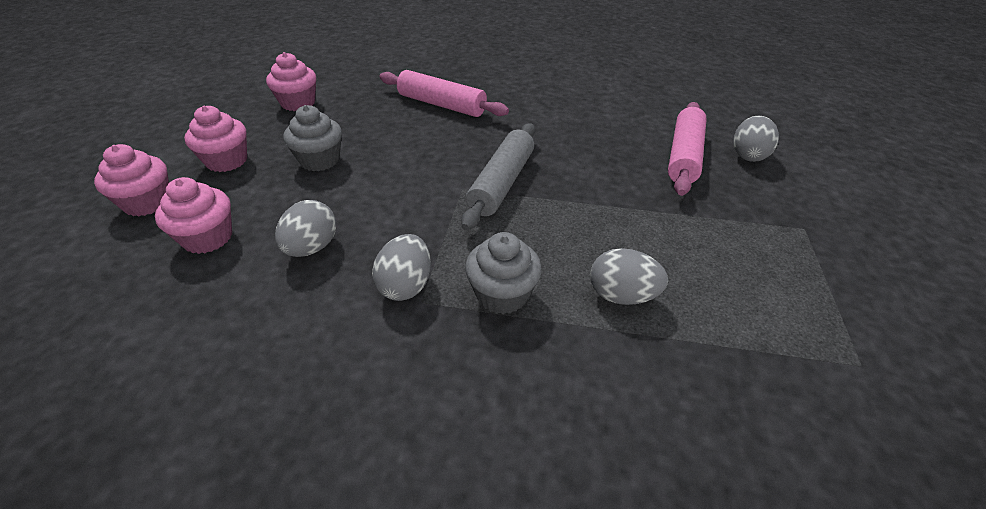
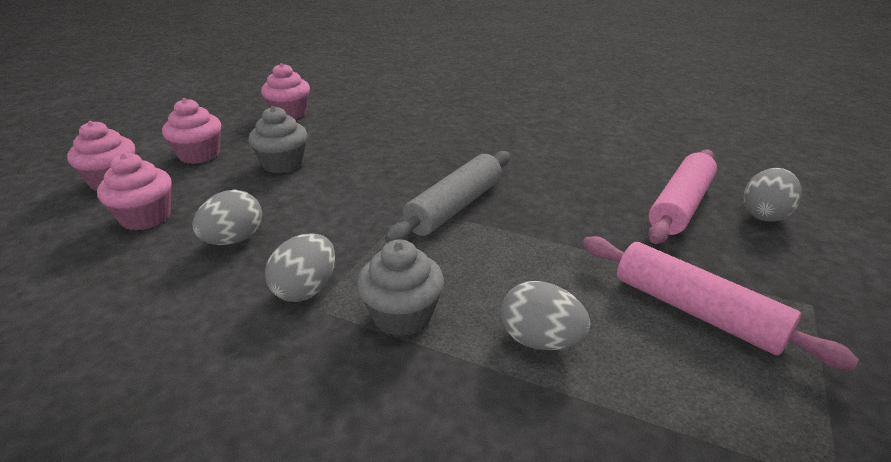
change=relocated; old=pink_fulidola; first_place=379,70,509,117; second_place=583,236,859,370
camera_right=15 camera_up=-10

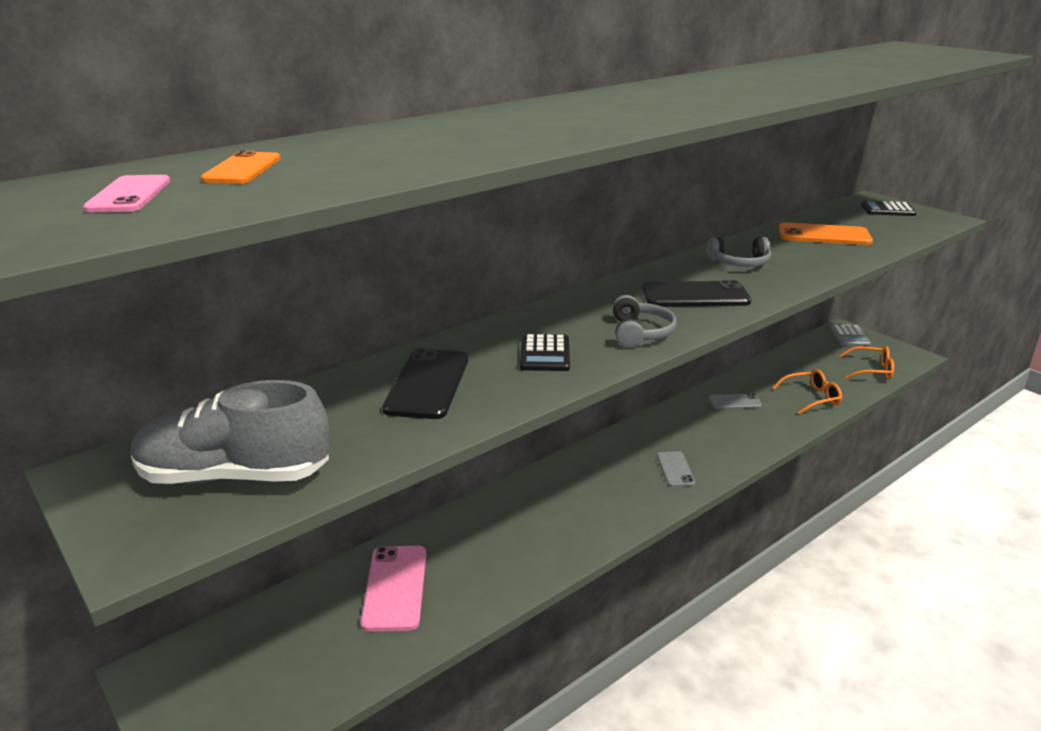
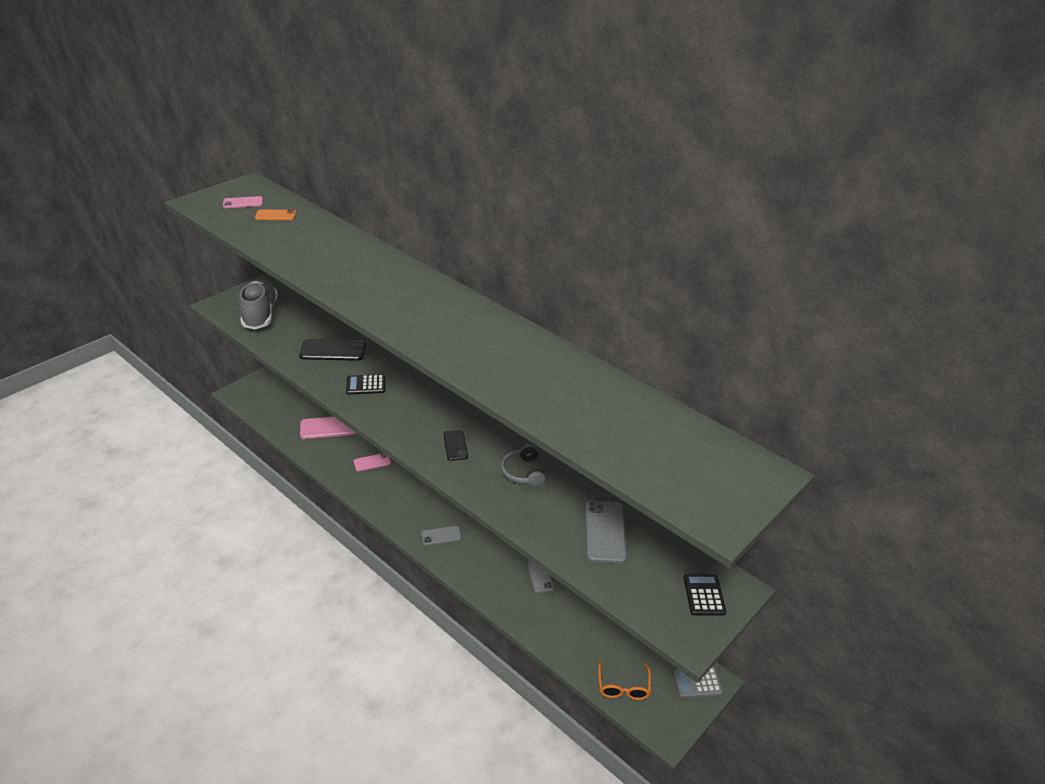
change=colour; old=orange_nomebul; new=grey_nomebul; first_place=779,222,873,245; second_place=585,501,627,563
change=size; old=black_nomebul; first_place=642,280,751,307; second_place=444,430,468,461; factor=0.59
change=missing; old=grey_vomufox; first_place=613,295,677,348
change=missing; old=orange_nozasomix; first_place=773,369,842,414
change=appeared; new=pink_nomebul; second_place=354,453,391,471
camera_right=80 camera_up=10

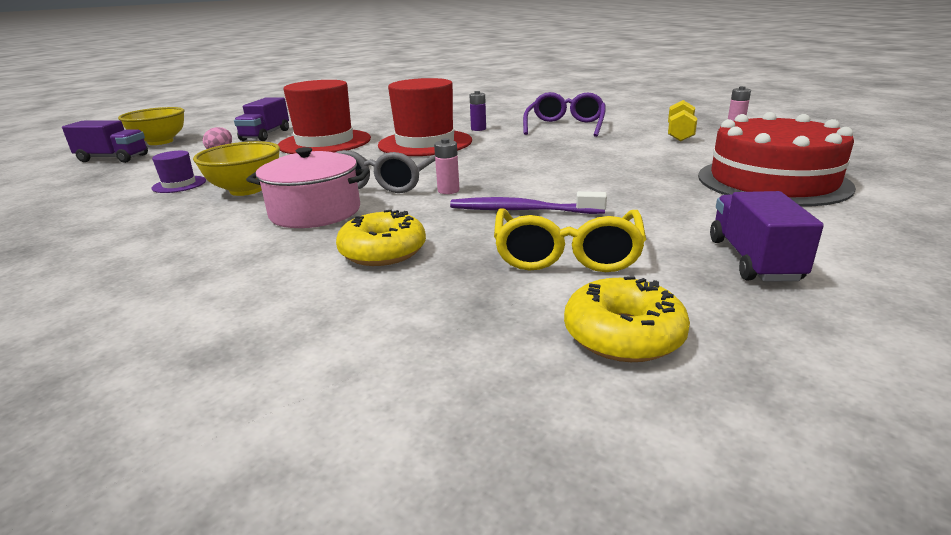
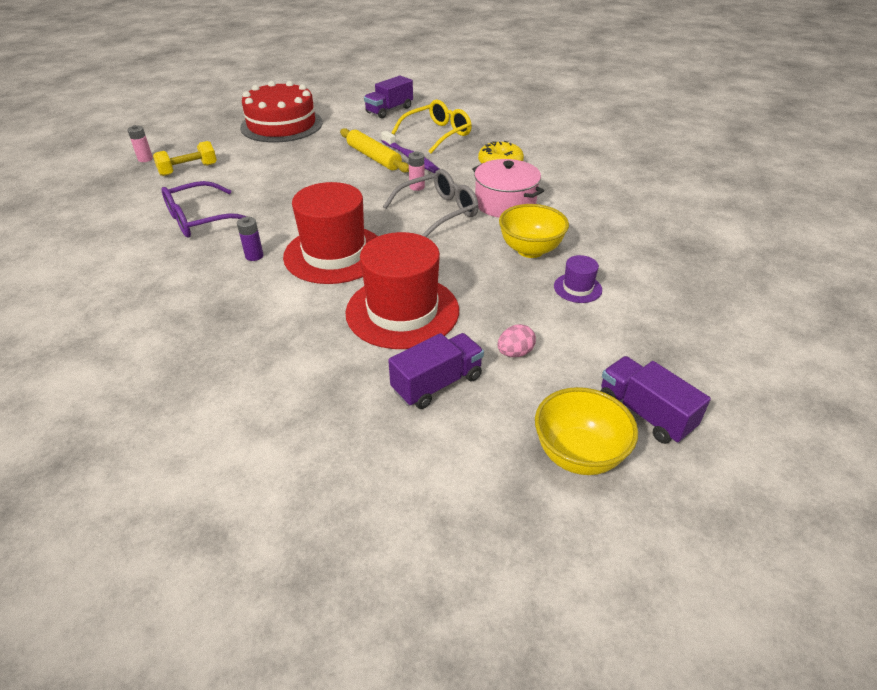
change=missing; old=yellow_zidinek; first_place=564,276,690,362
change=appeared; new=yellow_fulidola; second_place=340,128,409,173
camera_right=-140 camera_up=15

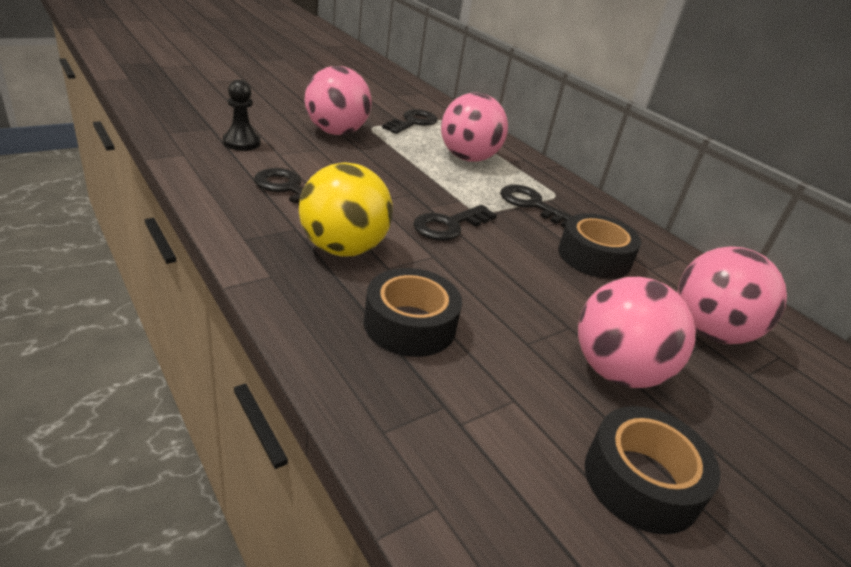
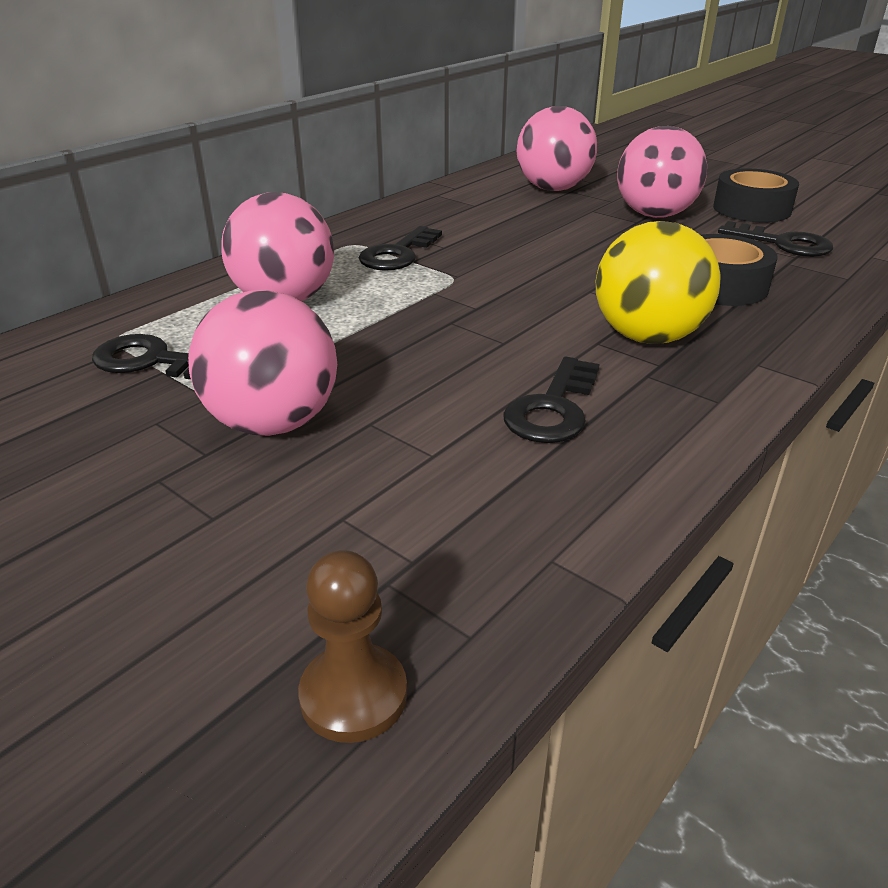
change=missing; old=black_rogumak; first_place=222,79,261,151
change=relocated; old=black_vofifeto; first_place=413,205,497,241; second_place=718,221,833,257
change=missing; old=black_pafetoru; first_place=558,213,641,279
change=appeared; new=brown_rogumak; second_place=298,550,407,743
camera_right=-100 camera_up=0

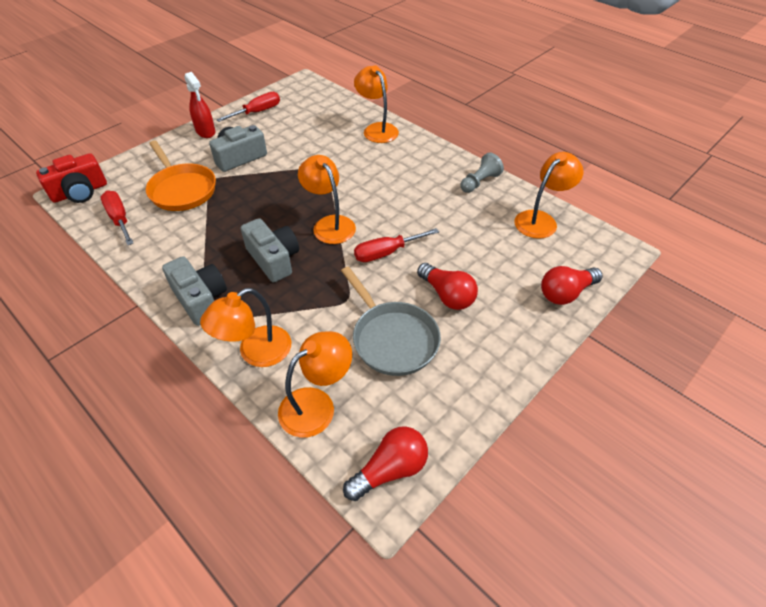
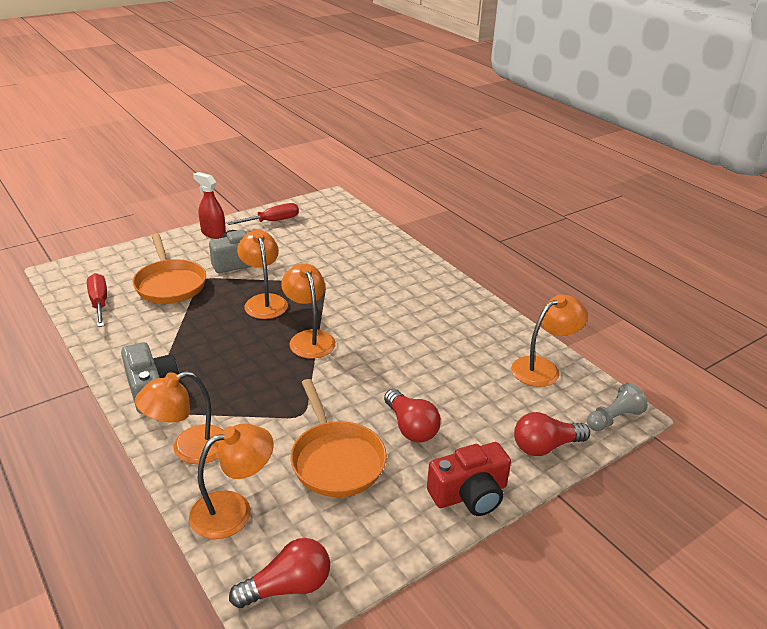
change=relocated; old=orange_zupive; first_place=354,65,399,143; second_place=237,230,288,319
change=spun; old=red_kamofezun; first_place=184,72,215,138; second_place=193,172,226,239; degrees=150
change=relocated; old=grey_rogumak; first_place=460,152,504,193; second_place=587,383,648,431
change=relocated; old=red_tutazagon; first_place=36,153,107,203; second_place=427,442,511,516
change=missing; old=grey_tutazagon; first_place=241,218,299,282
change=missing; old=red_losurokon; first_place=354,228,439,262
change=colour; old=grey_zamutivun; new=orange_zamutivun; first_place=341,266,441,376; second_place=290,379,387,497
camera_right=10 camera_up=-15

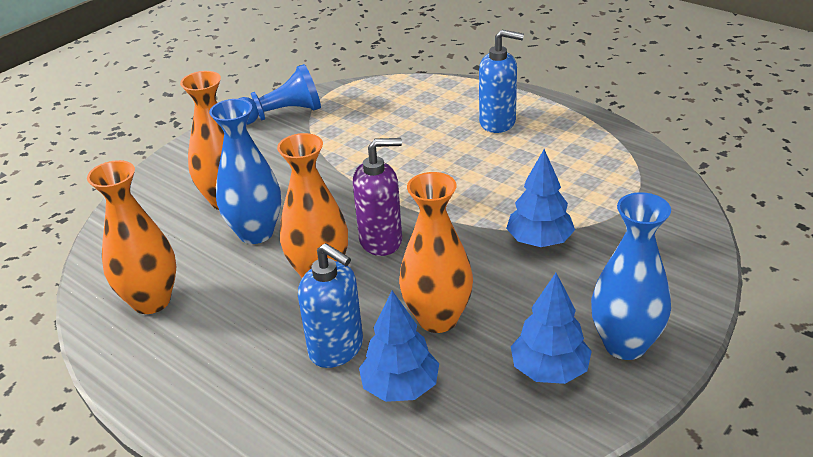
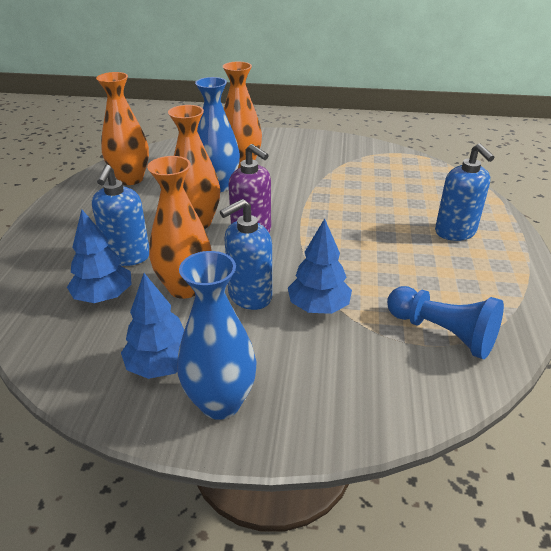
change=relocated; old=blue_rogumak; first_place=238,64,321,125; second_place=387,286,504,359
change=appeared; new=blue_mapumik; second_place=220,199,272,310
camera_right=55 camera_up=0

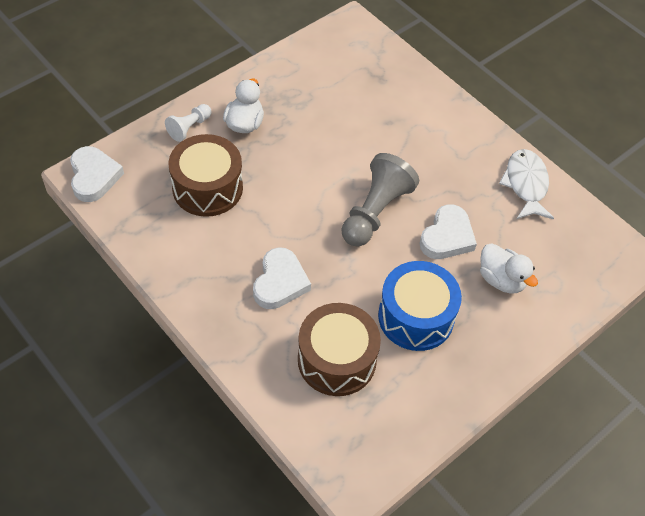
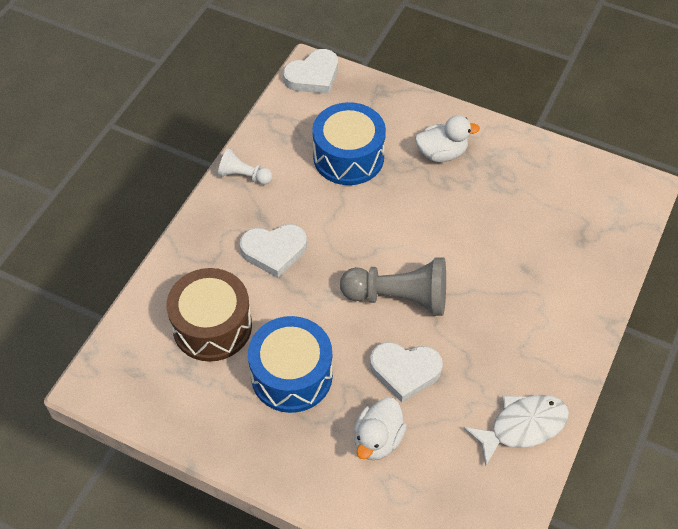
change=relocated; old=white_rogumak; first_place=165,104,212,142; second_place=218,148,272,185
change=colour; old=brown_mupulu; new=blue_mupulu; first_place=169,134,243,217; second_place=312,102,386,185
camera_right=70 camera_up=0

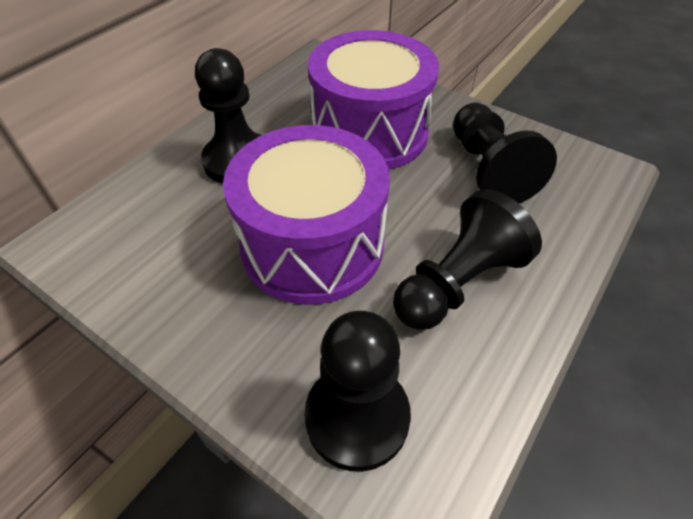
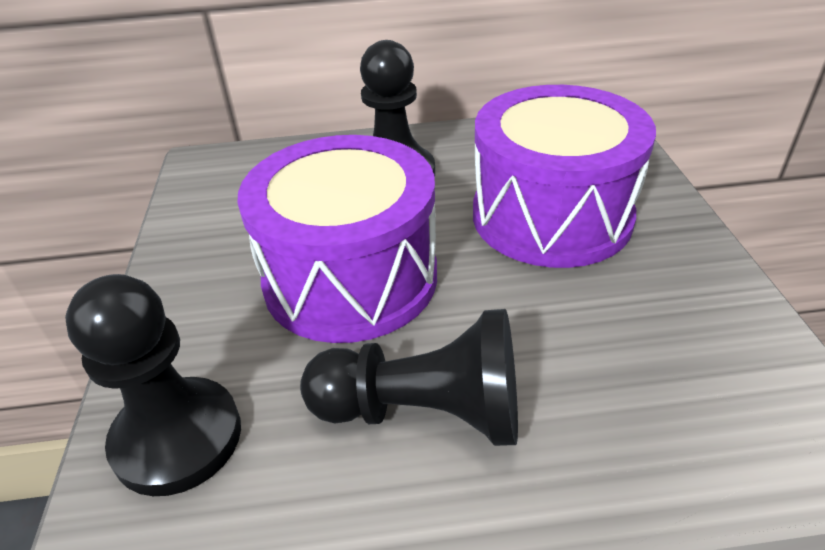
change=missing; old=black_rogumak; first_place=453,103,557,203
camera_right=50 camera_up=-10

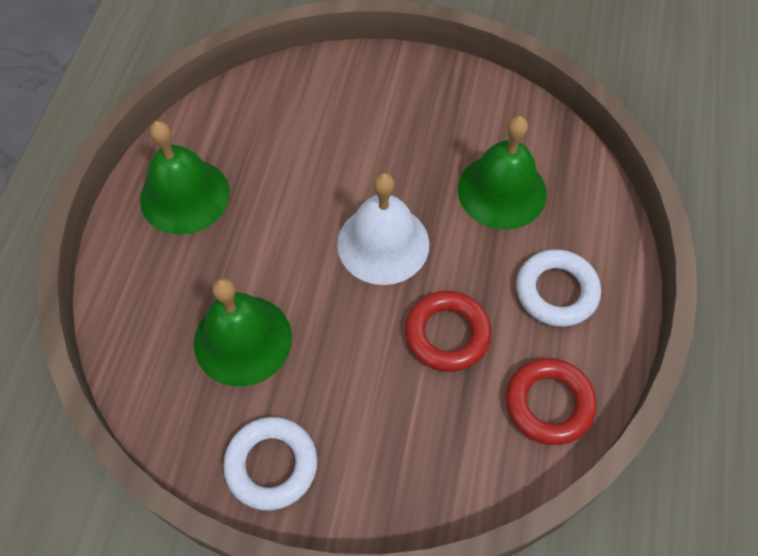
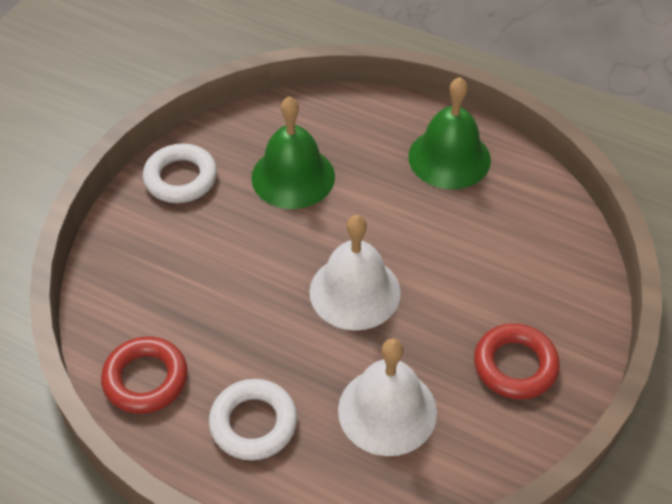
change=colour; old=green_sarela; new=white_sarela; first_place=458,116,547,230; second_place=338,339,437,456
change=relocated; old=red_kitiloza; first_place=405,291,492,372; second_place=474,323,560,400
camera_right=105 camera_up=-10

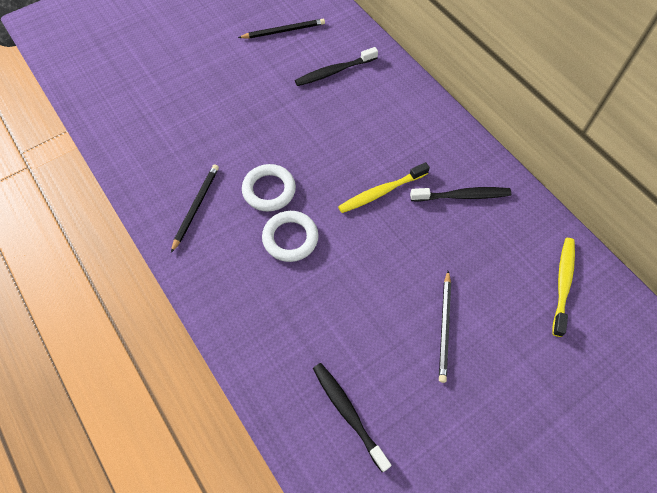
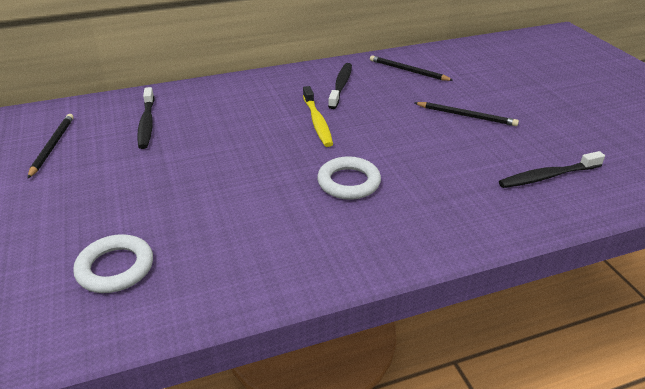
change=relocated; old=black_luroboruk; first_place=171,164,219,253; second_place=370,55,453,81
change=relocated; old=white_kitiloza; first_place=242,164,296,212; second_place=73,234,153,293
change=missing; old=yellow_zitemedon; first_place=552,238,575,337
camera_right=-75 camera_up=-25

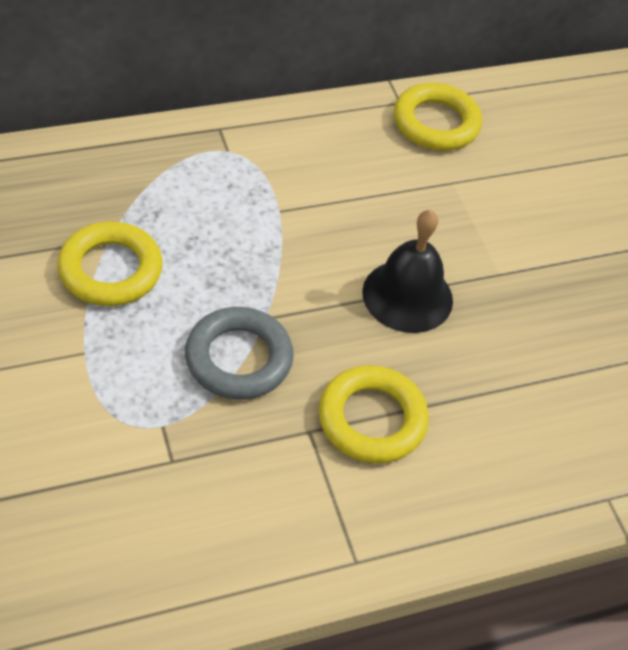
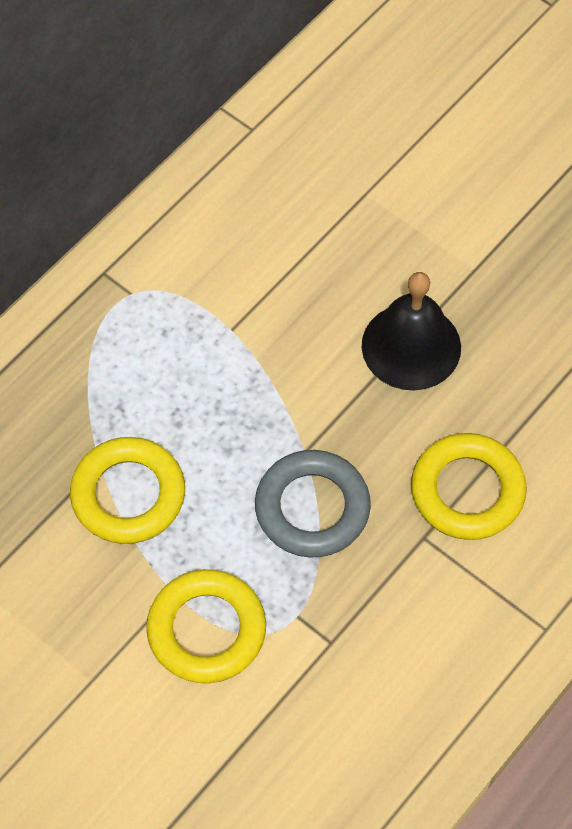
change=relocated; old=yellow_kitiloza; first_place=394,83,482,151; second_place=146,569,266,683
camera_right=-25 camera_up=10

